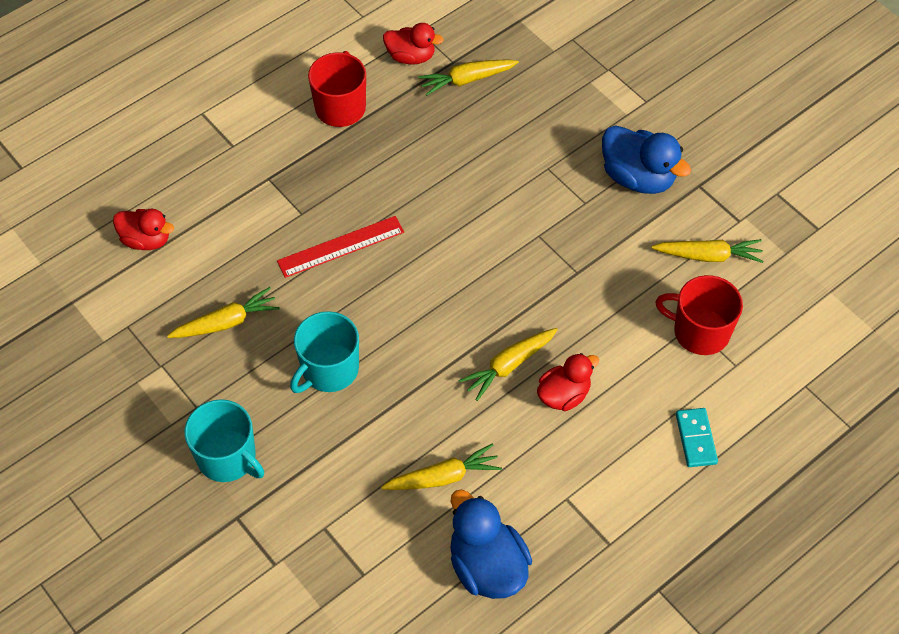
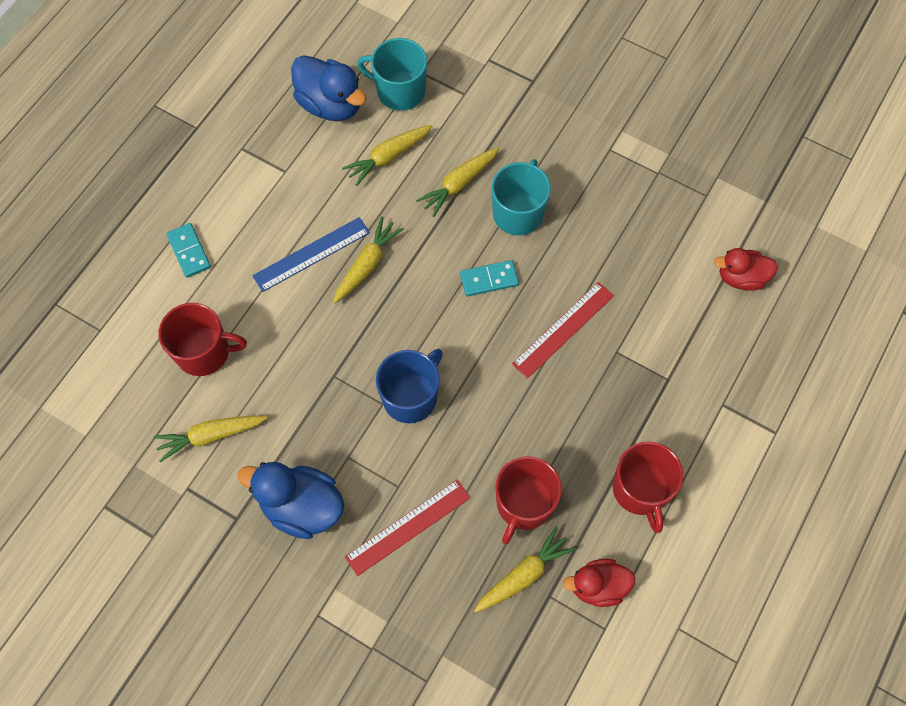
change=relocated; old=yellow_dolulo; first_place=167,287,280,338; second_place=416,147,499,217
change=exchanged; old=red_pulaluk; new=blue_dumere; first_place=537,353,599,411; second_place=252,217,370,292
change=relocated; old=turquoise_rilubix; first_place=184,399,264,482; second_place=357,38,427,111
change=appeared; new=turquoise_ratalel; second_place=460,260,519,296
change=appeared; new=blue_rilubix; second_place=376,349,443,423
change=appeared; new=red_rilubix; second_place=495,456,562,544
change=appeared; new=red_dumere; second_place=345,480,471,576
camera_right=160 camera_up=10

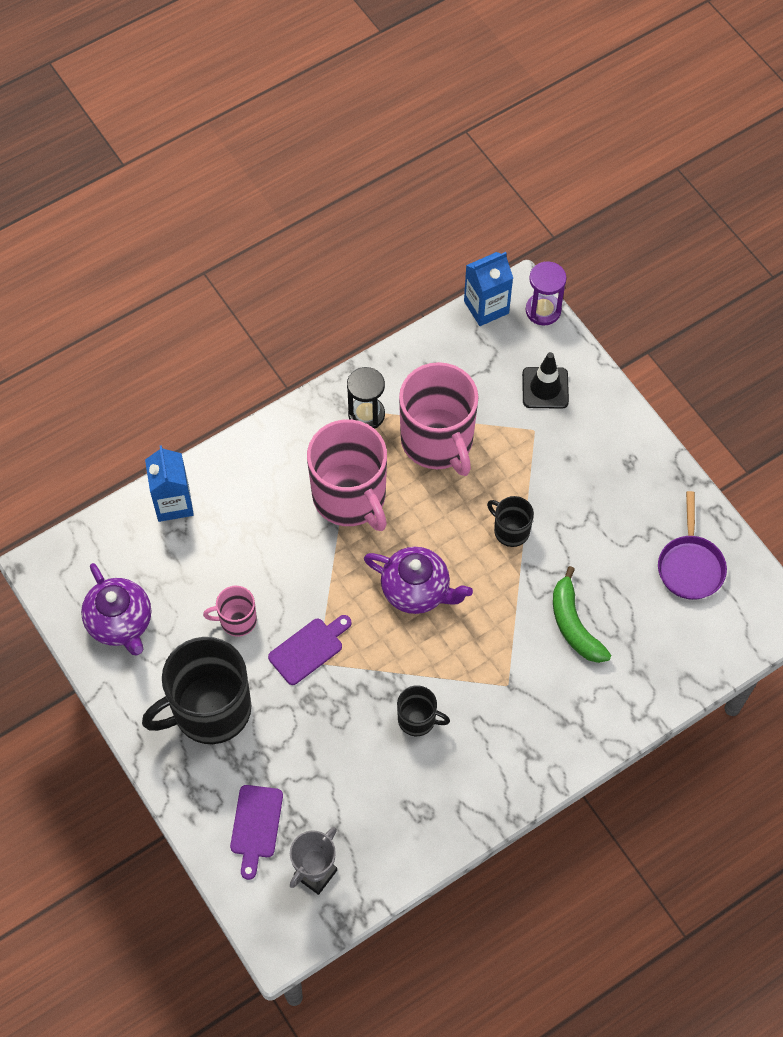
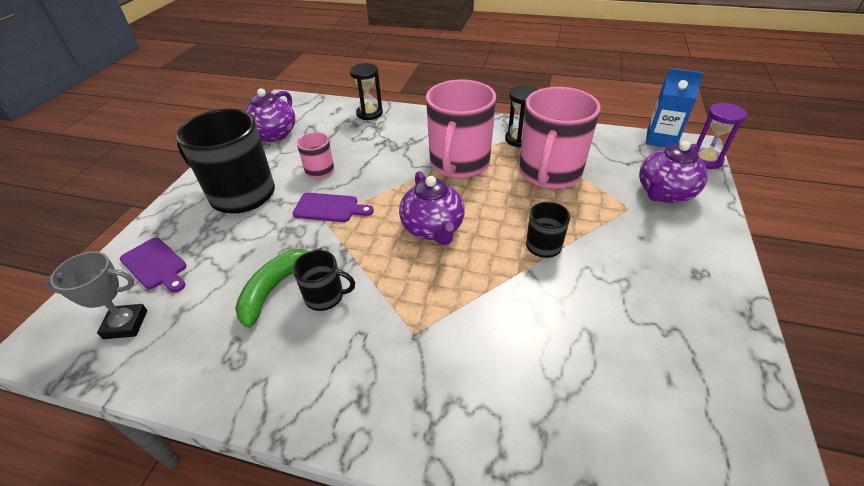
change=exchanged; old=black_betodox; new=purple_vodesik; first_place=522,352,569,409; second_place=639,141,708,203
change=exchanged; old=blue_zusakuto; new=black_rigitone; first_place=145,445,194,522; second_place=350,63,383,120
change=missing; old=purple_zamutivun; first_place=658,491,727,600
change=relocated; old=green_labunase; first_place=553,566,611,663; second_place=235,248,322,328
change=spun; old=black_rilubix; first_place=397,685,450,736; second_place=293,250,355,311; degrees=-60
change=spun; old=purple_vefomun; first_place=230,785,283,880; second_place=120,237,187,292; degrees=-105
camera_right=50 camera_up=-20

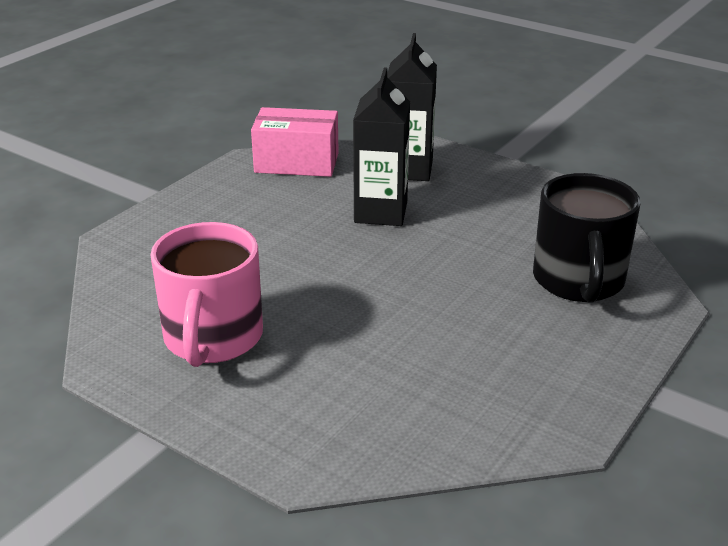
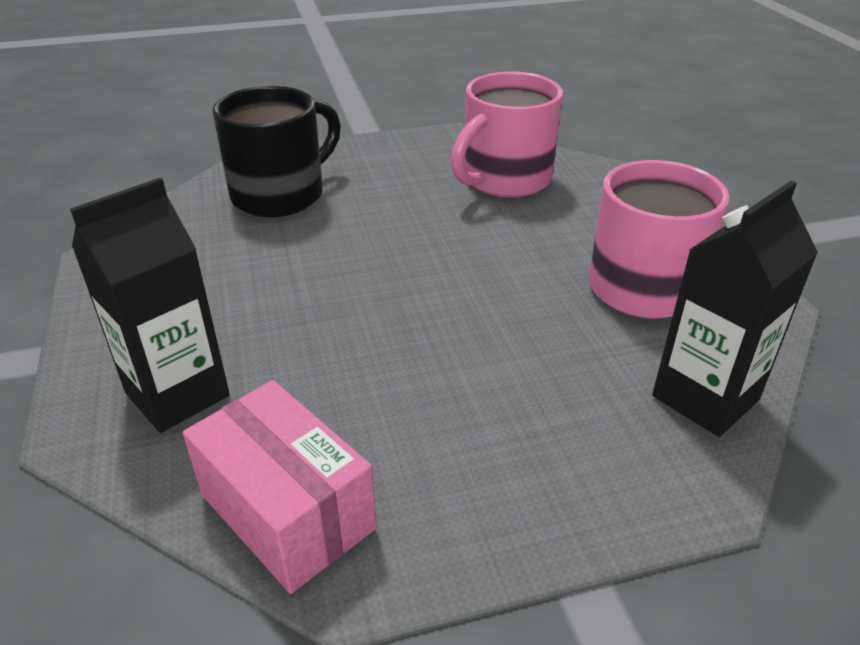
change=relocated; old=black_zusakuto; first_place=353,68,410,226; second_place=652,180,818,437
change=appeared; new=pink_rilubix; second_place=451,71,563,198
camera_right=-140 camera_up=5

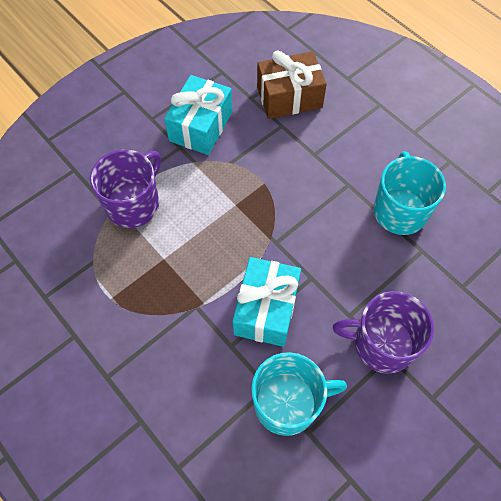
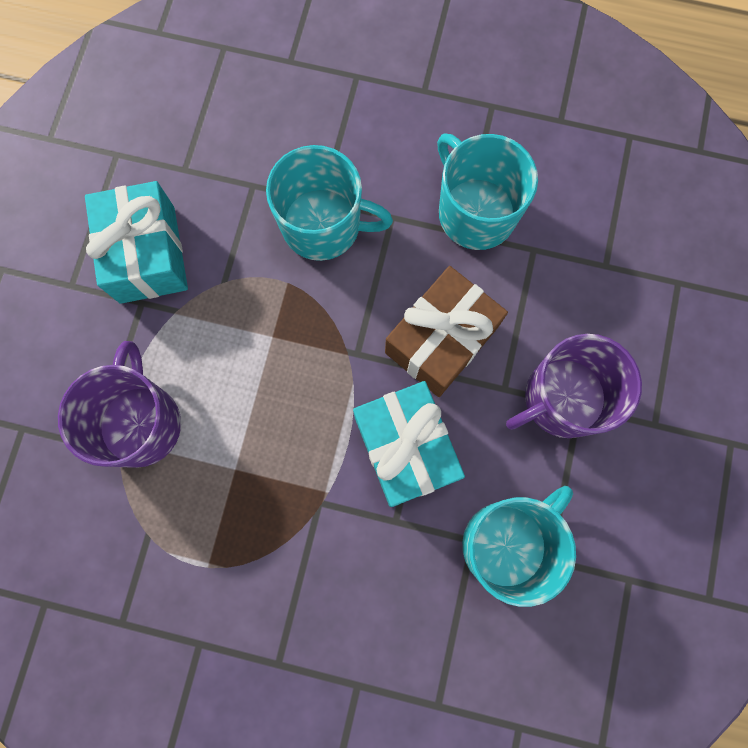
change=relocated; old=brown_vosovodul; first_place=257,51,327,119; second_place=385,266,508,397
change=appeared; new=turquoise_rilubix; second_place=266,145,393,261
camera_right=-35 camera_up=15

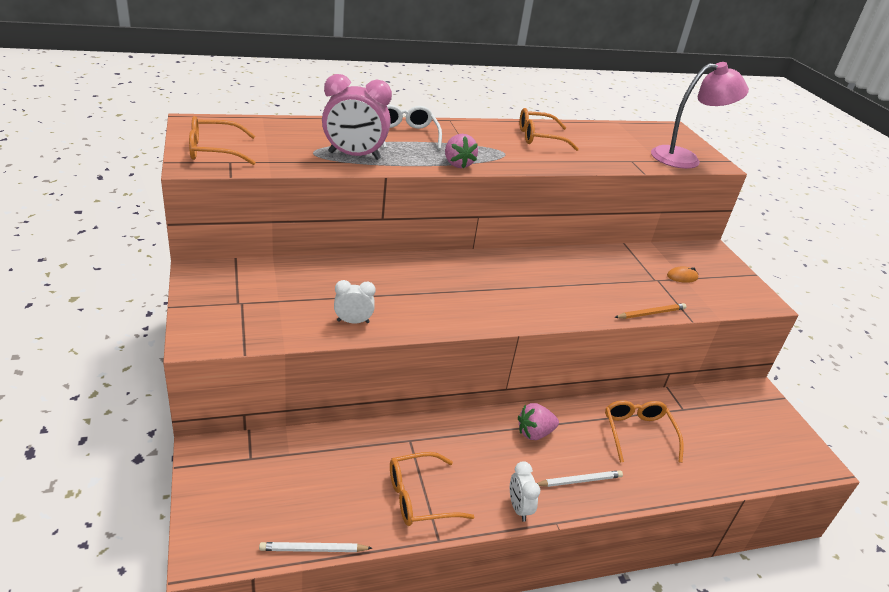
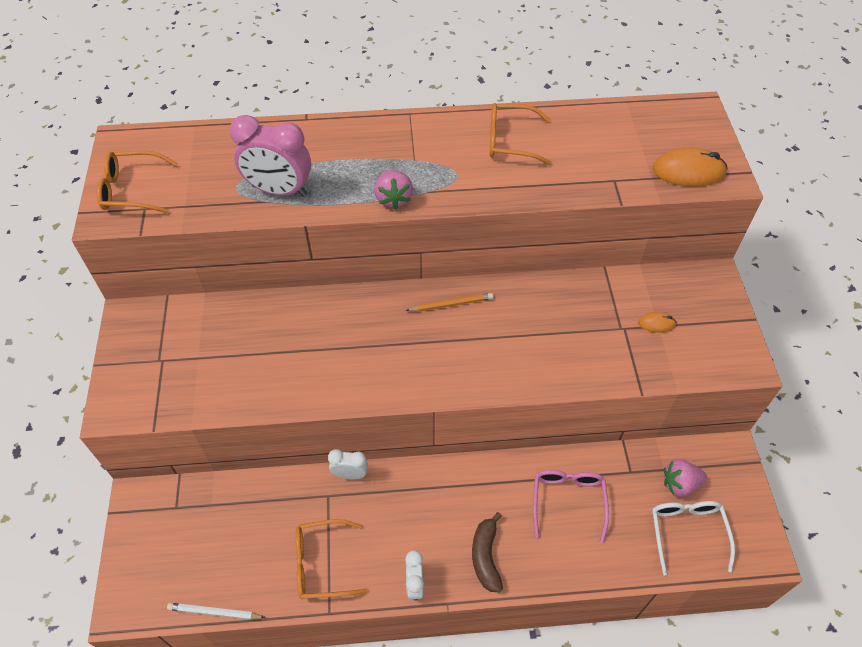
change=exchanged; old=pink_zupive; new=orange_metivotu; first_place=651,62,749,169; second_place=652,147,727,187
change=relocated; old=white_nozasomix; first_place=382,105,442,150; second_place=652,501,735,575
change=relocated; old=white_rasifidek; first_place=334,280,376,323; second_place=328,449,368,480
change=relocated; old=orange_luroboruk; first_place=614,303,687,319; second_place=405,293,493,312
change=colour; old=orange_nozasomix; new=pink_nozasomix; first_place=605,400,684,463; second_place=533,470,609,543
change=relocated; old=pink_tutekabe; first_place=518,403,559,440; second_place=664,459,707,497
change=exchanged; old=white_luroboruk; new=brown_labunase; first_place=537,470,623,487; second_place=472,512,503,593
camera_right=15 camera_up=20

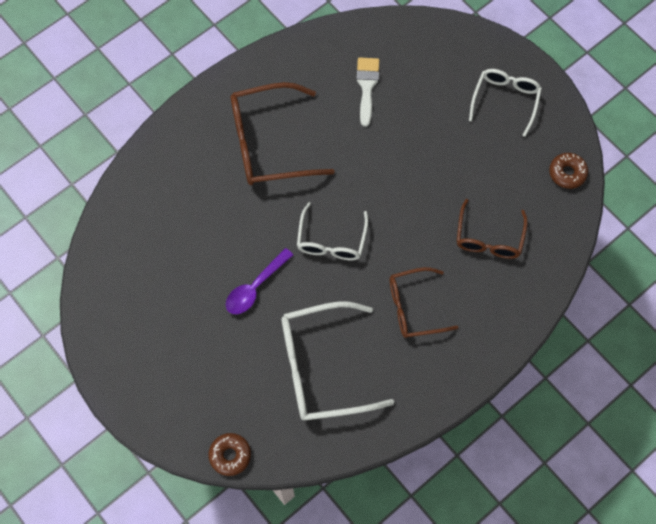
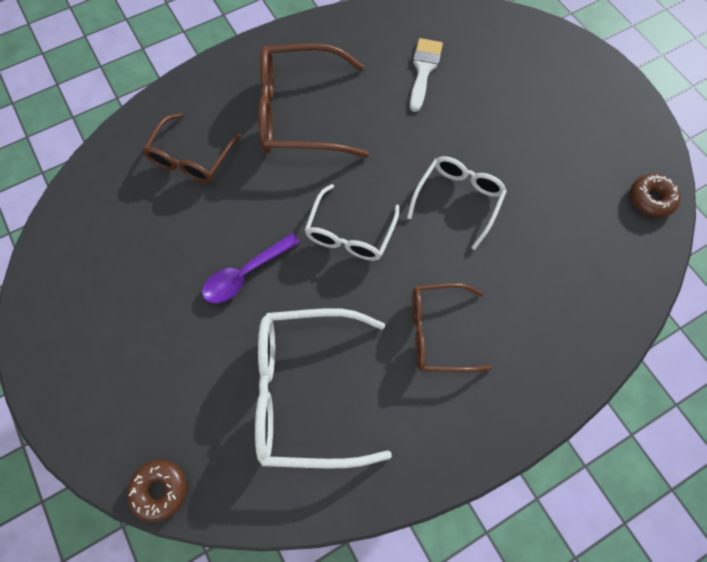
change=relocated; old=white_nozasomix; first_place=469,69,542,137; second_place=407,156,507,250
change=relocated; old=brown_nozasomix; first_place=457,199,528,259; second_place=143,113,241,183
camera_right=10 camera_up=0

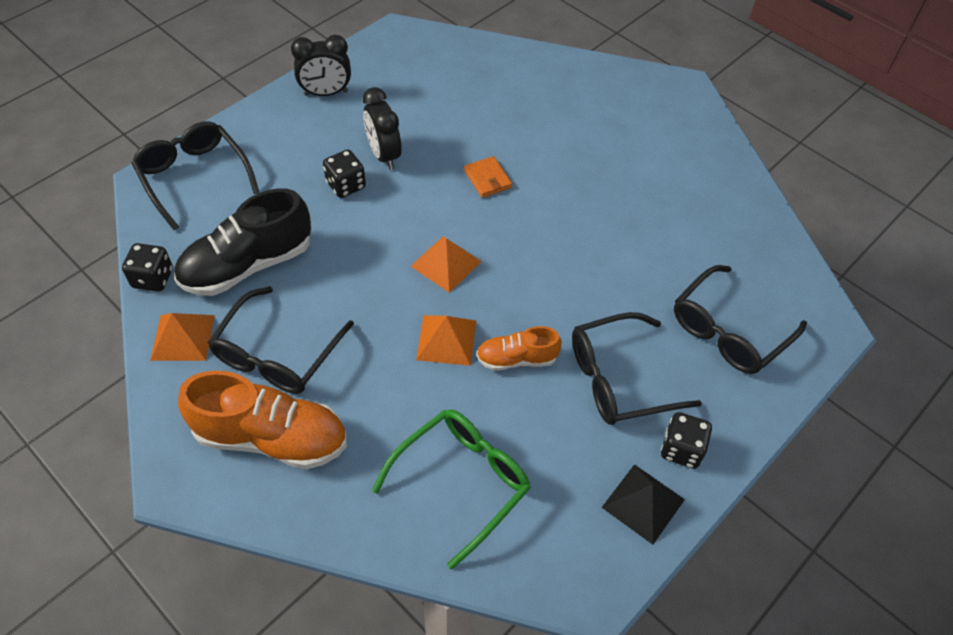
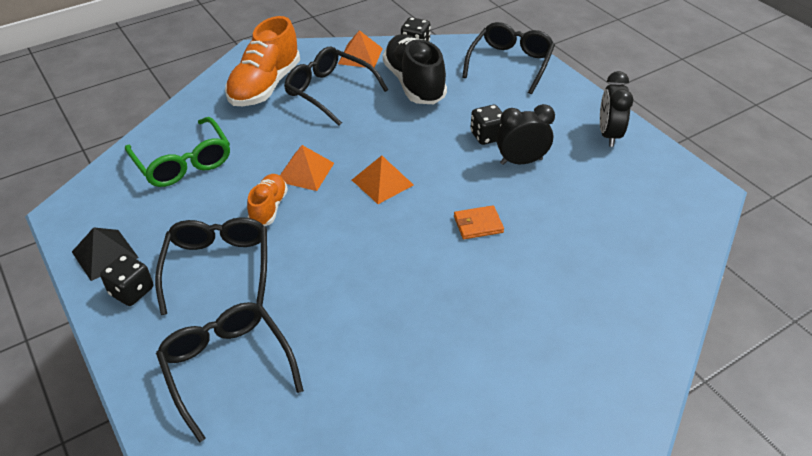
change=spun; old=black_nozasomix; first_place=131,121,259,230; second_place=462,22,555,94; degrees=-45
camera_right=105 camera_up=-10

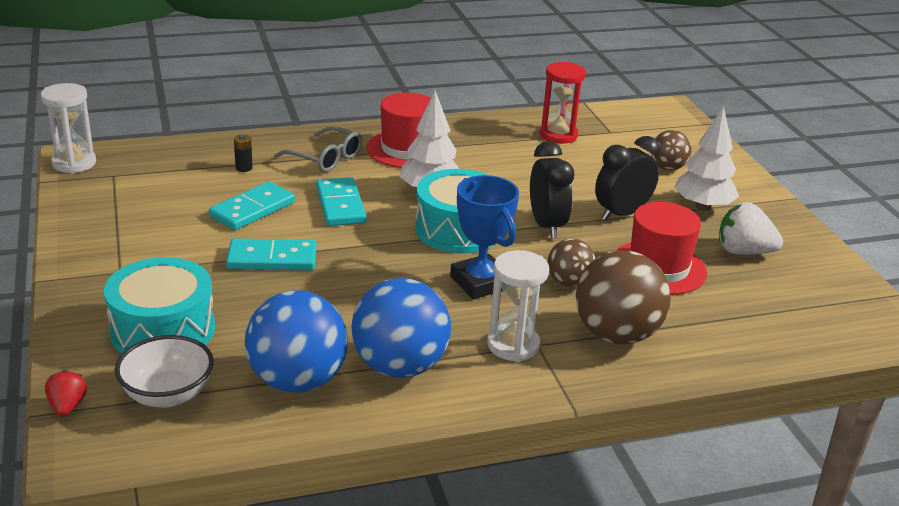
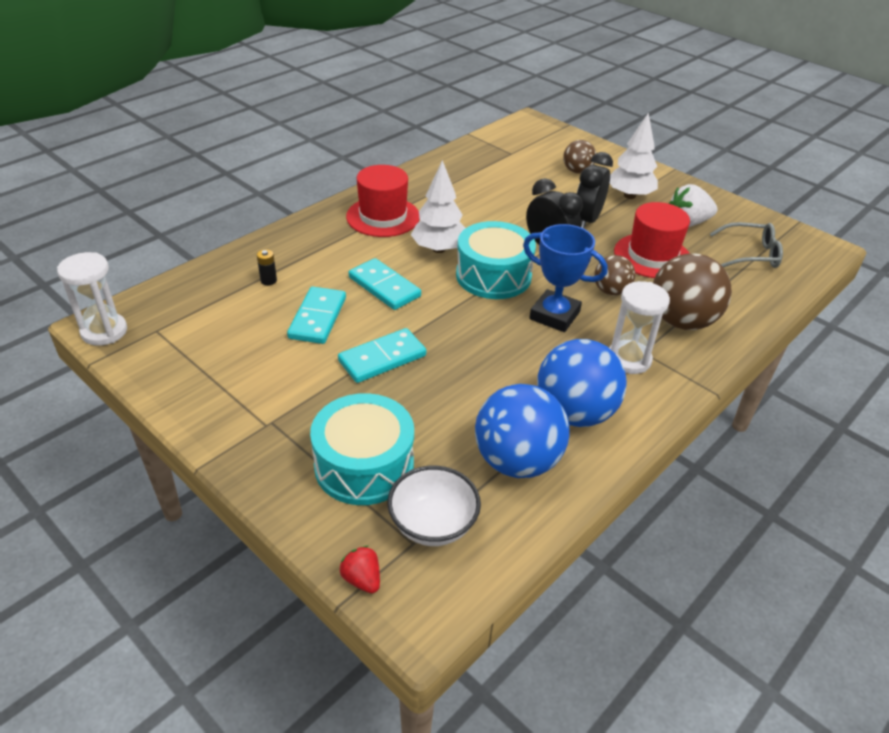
change=missing; old=red_rigitone; first_place=539,62,586,144
change=relocated; old=grey_nozasomix; first_place=274,126,362,172; second_place=710,222,783,268
camera_right=-30 camera_up=10

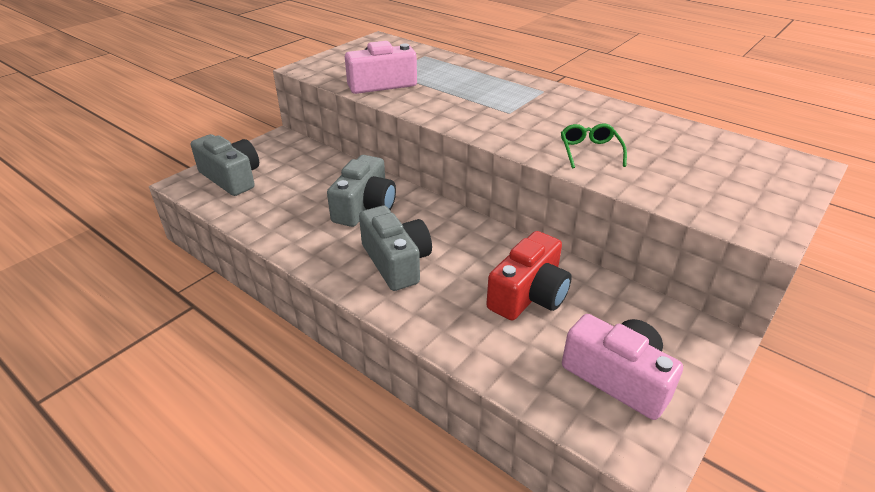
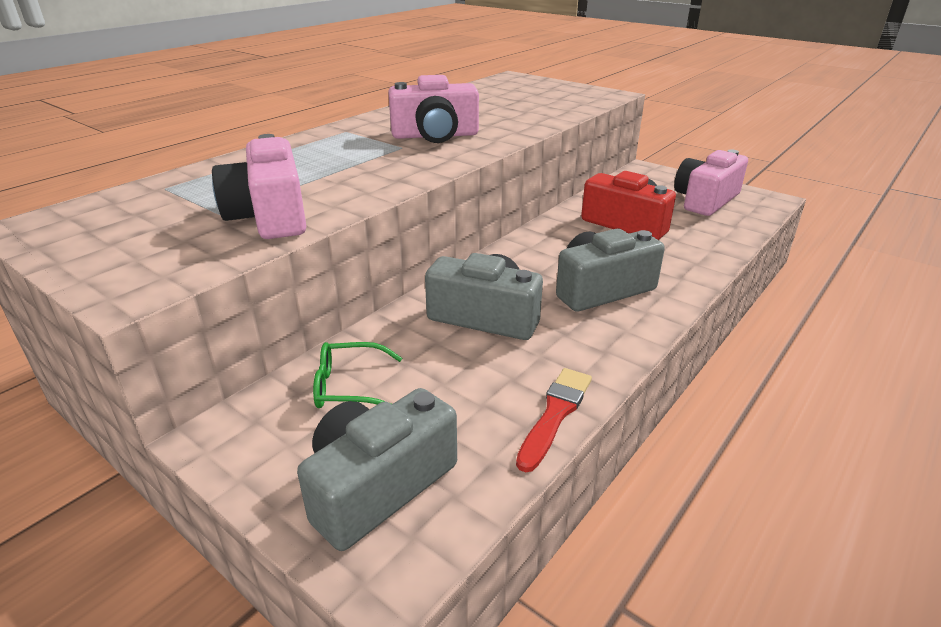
change=relocated; old=green_nozasomix; first_place=561,123,627,169; second_place=313,342,402,408
change=appeared; new=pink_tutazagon; second_place=388,75,479,143
change=appeared; new=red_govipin; second_place=516,368,592,472
camera_right=-90 camera_up=-5

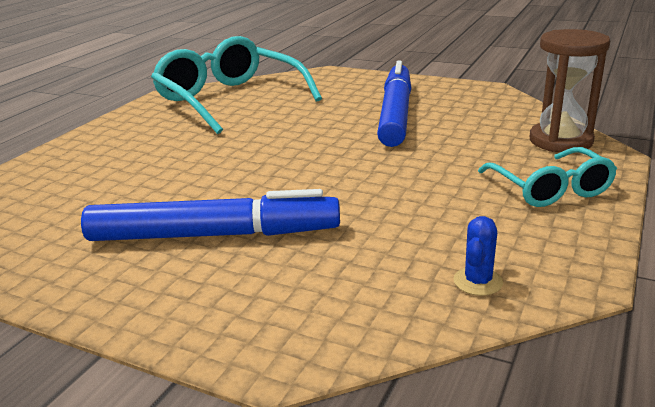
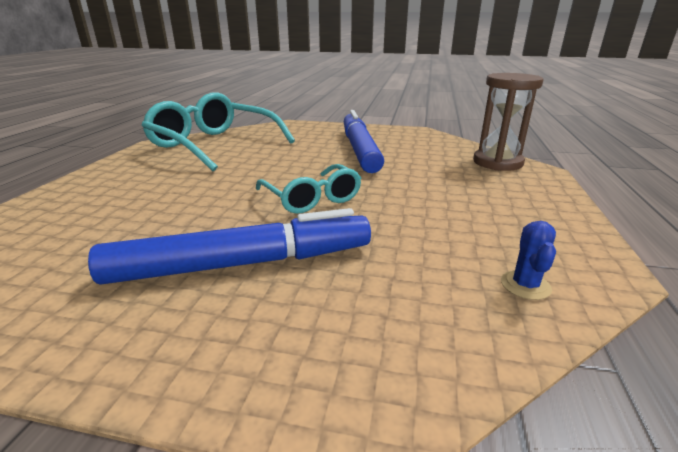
change=relocated; old=turquoise_nozasomix; first_place=478,147,617,207; second_place=256,164,361,214
camera_right=-15 camera_up=0

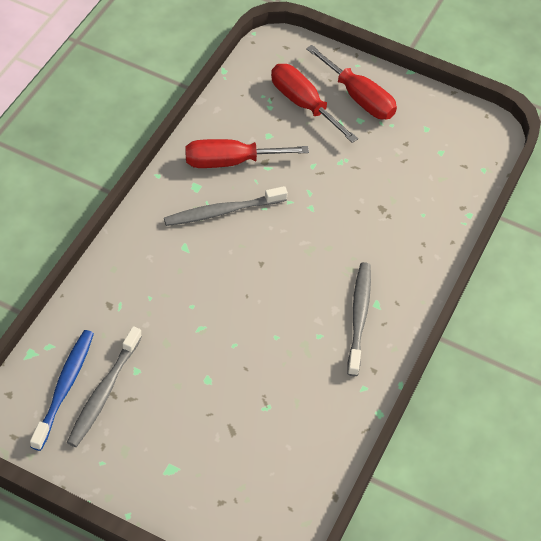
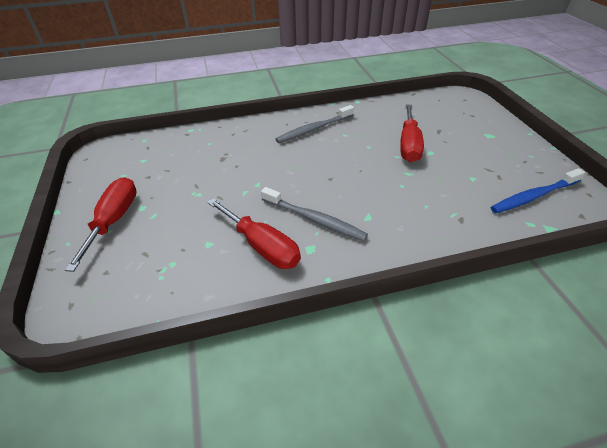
change=relocated; old=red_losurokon; first_place=271,64,358,143; second_place=400,104,424,162
change=missing; old=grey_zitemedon; first_place=67,326,142,447
camera_right=-125 camera_up=-10

